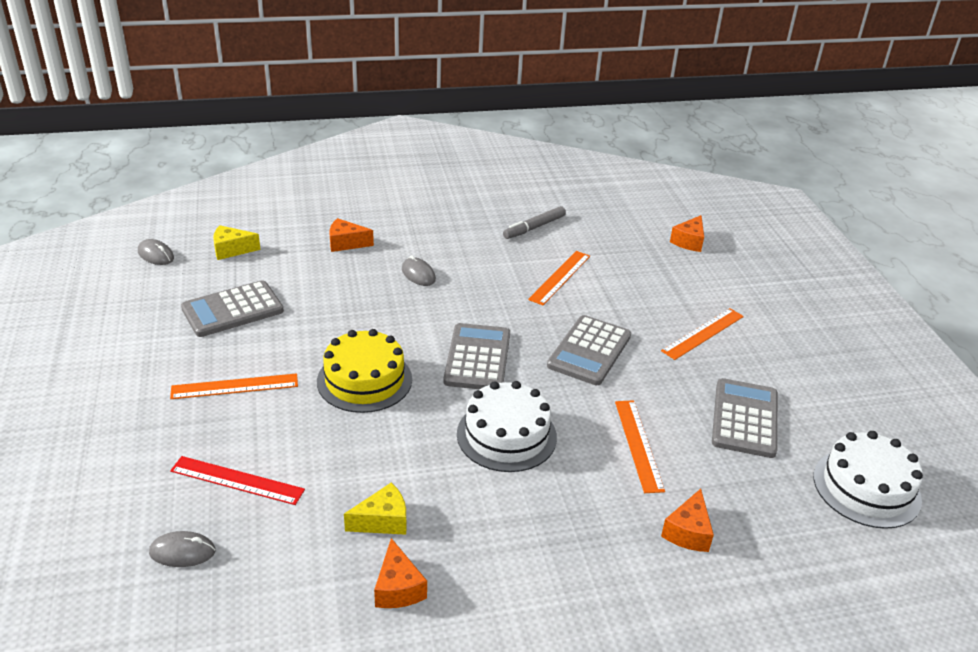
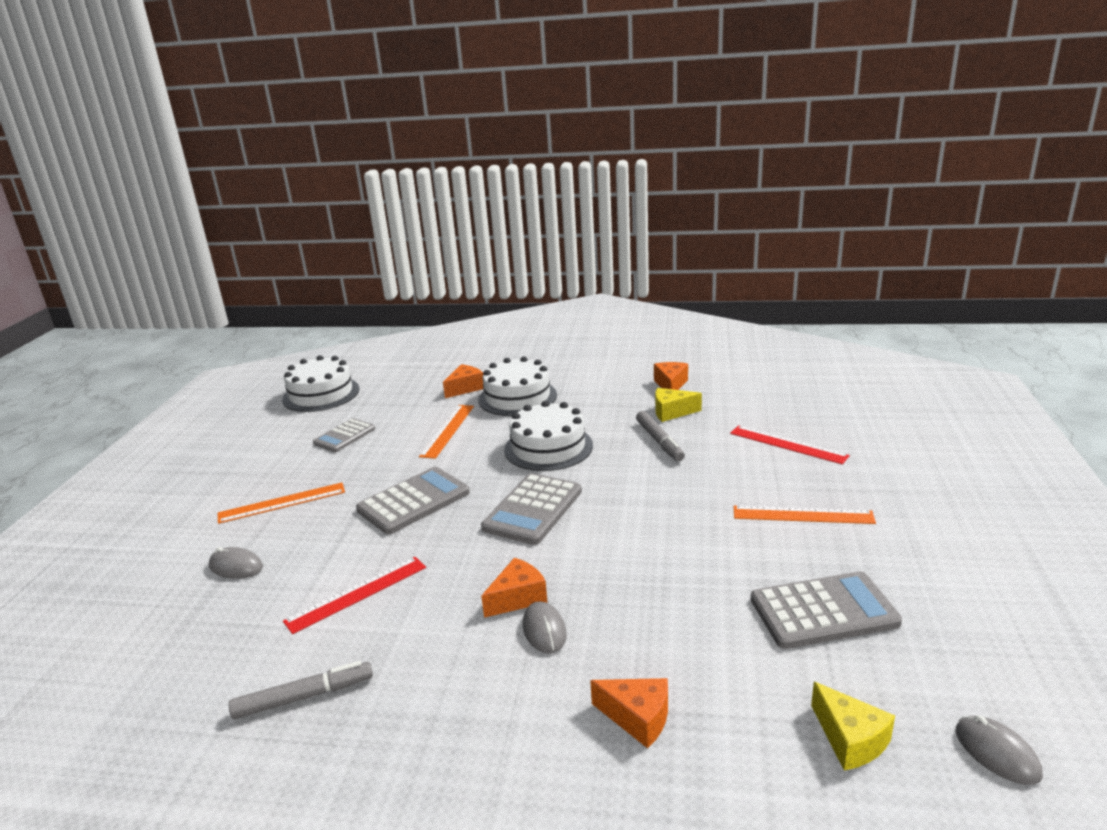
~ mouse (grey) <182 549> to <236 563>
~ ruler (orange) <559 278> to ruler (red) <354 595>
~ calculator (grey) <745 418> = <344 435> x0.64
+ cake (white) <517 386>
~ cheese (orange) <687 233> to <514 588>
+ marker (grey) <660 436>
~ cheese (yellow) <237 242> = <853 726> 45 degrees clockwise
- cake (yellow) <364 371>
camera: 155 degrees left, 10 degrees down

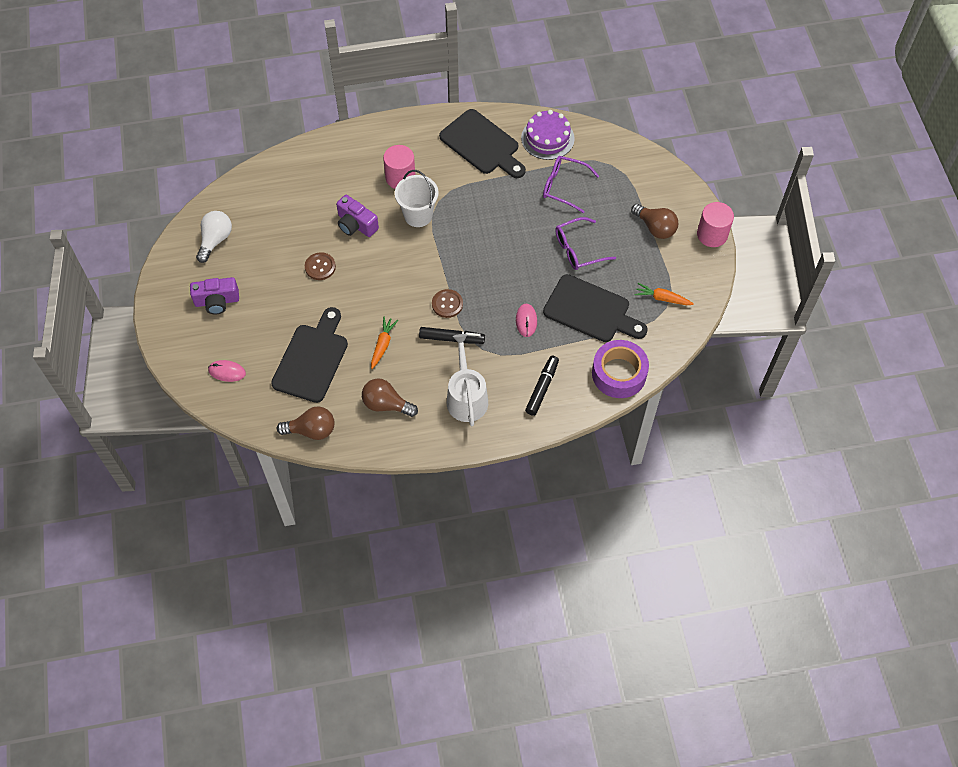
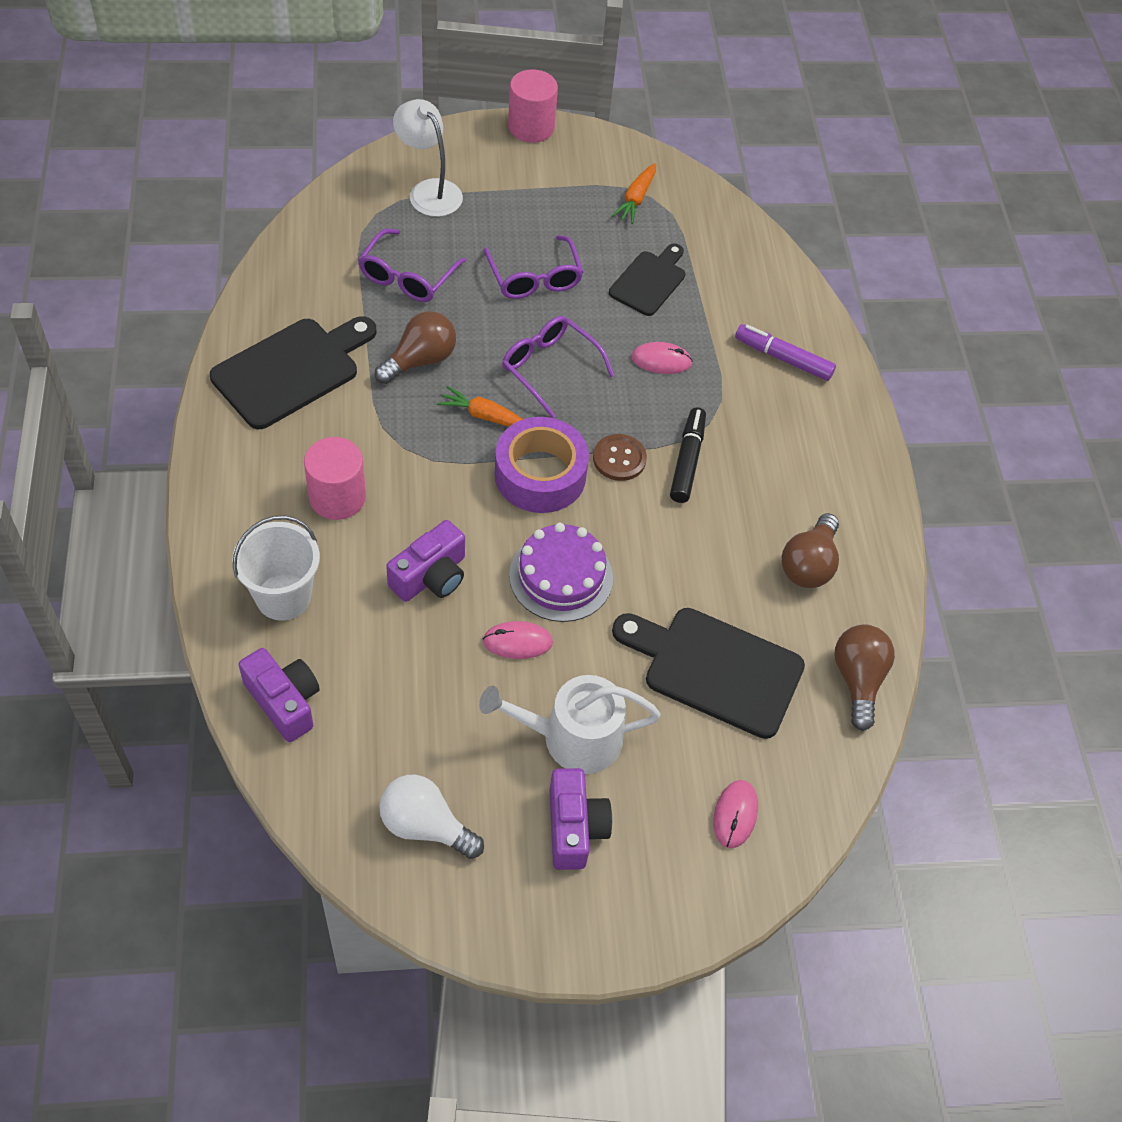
~ bucket (white) <417 198> to <276 568>
+ camera (purple) <279 695>
~ light bulb (brown) <654 221> to <415 347>
+ lamp (white) <428 158>
~ carrot (orange) <384 343> to <480 406>
~ watering can (white) <467 380> to <570 724>
~ button (brown) <320 266> to mouse (pink) <518 640>
~ tape (purple) <620 369> to <542 465>
+ glasses (purple) <558 367>
~ cake (purple) <548 135> to <561 572>
~ cutting board (black) <595 308> = <647 279> x0.62
~ marker (black) <542 386> to marker (purple) <785 352>
camera: 90 degrees left, 5 degrees down

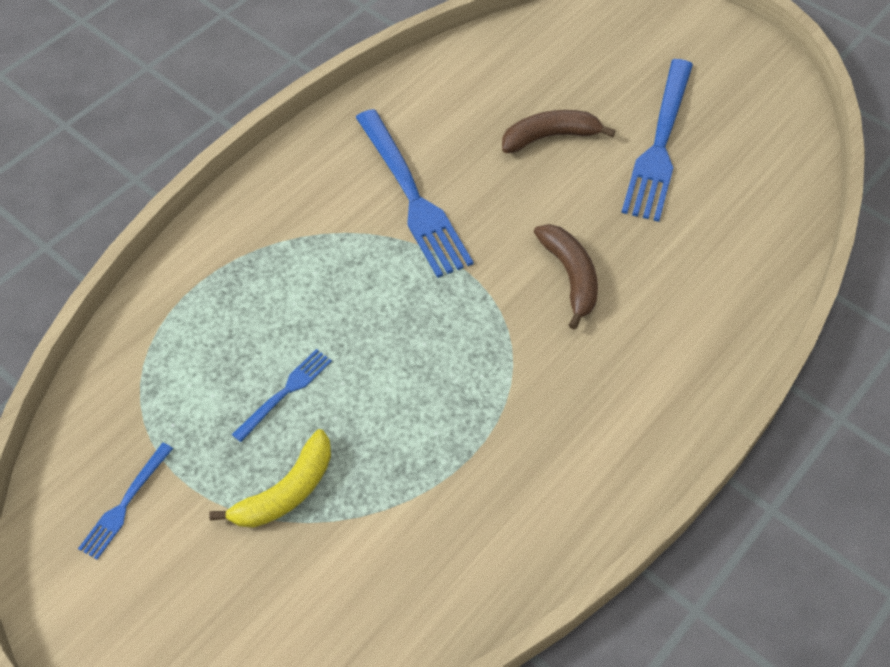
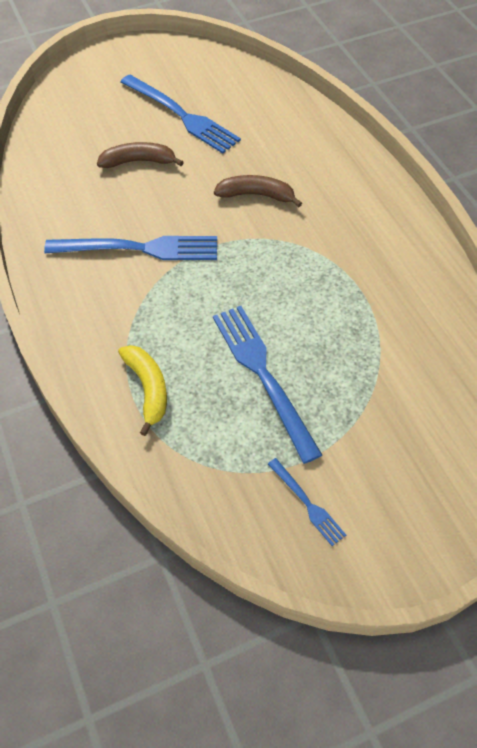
~ banana (brown) <558 131> = <140 155> 75 degrees clockwise
~ banana (yellow) <270 478> to <142 390>
~ fork (blue) <282 395> = <267 385> x2.00
camera: 65 degrees left, 0 degrees up

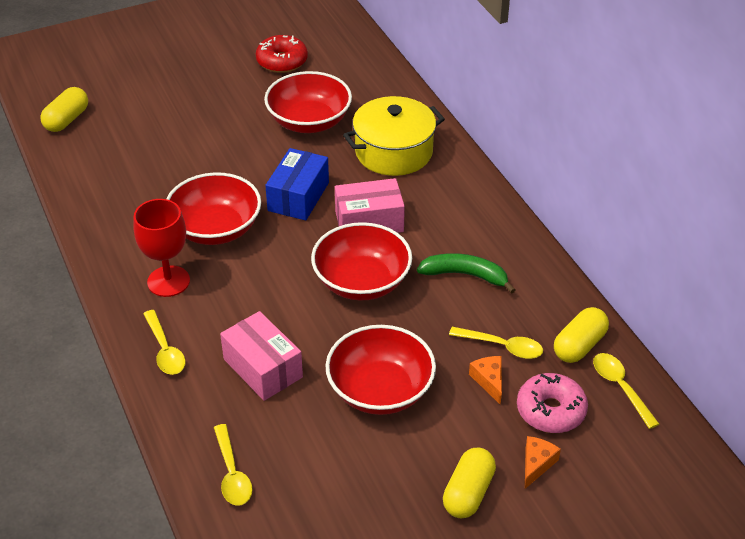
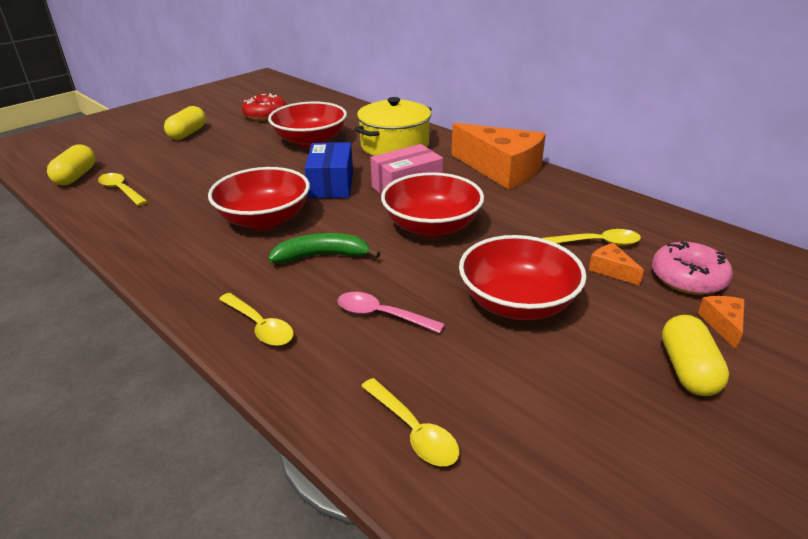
~ spoon (yellow) <626 391> to <123 189>
~ capsule (yellow) <581 335> to <185 123>
~ banana (green) <466 273> to <324 248>
~ box (pink) <261 356> to spoon (pink) <391 312>
+ cheese (orange) <498 156>
- goblet (red) <161 248>
camera: 20 degrees left, 10 degrees down

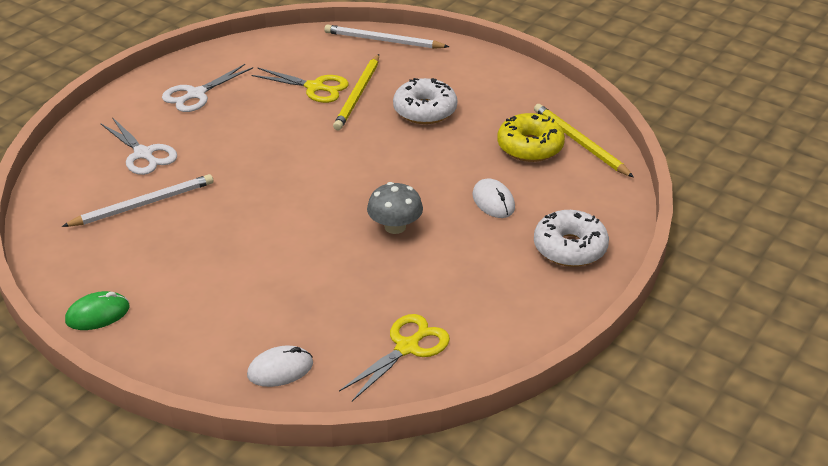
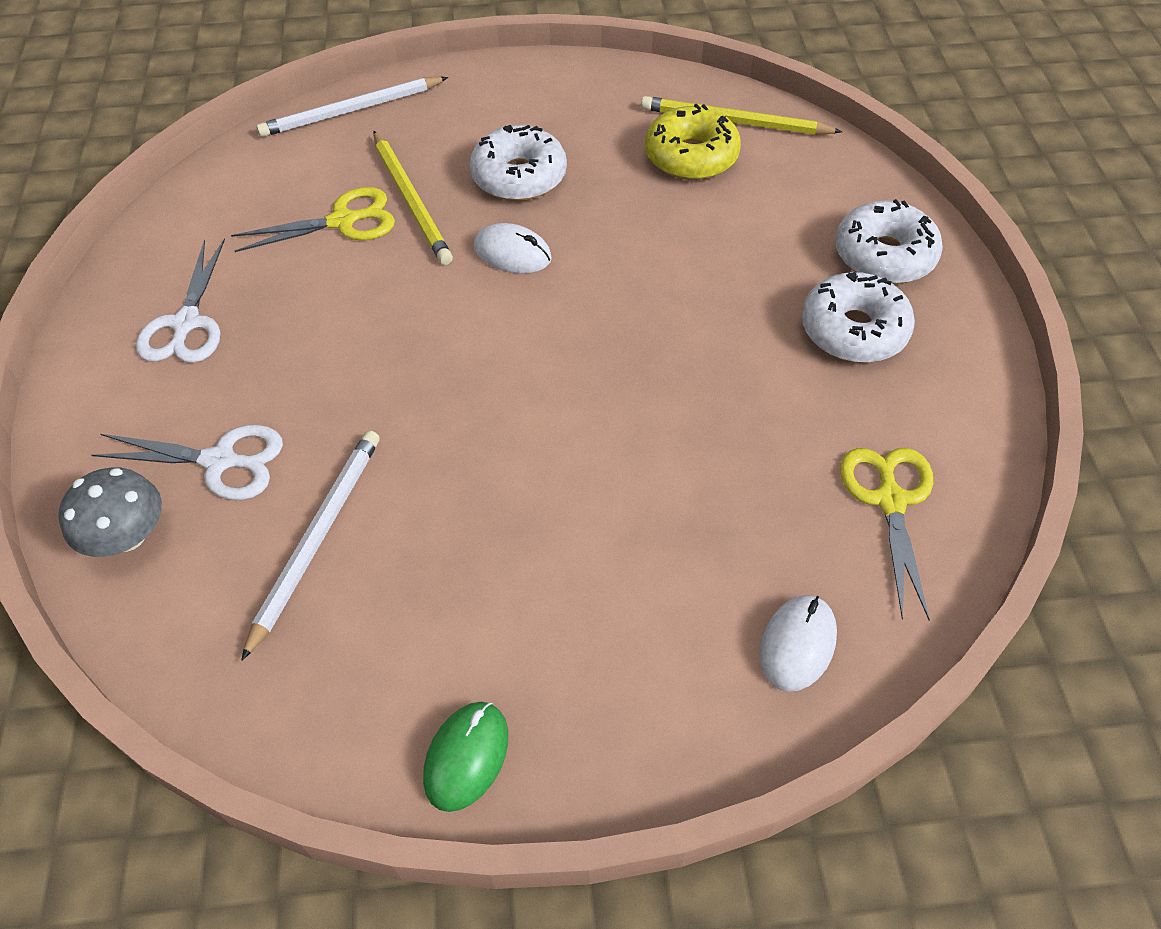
~ mushroom (grey) <395 208> to <110 512>
~ mouse (white) <494 198> to <513 248>
+ donut (white) <858 317>
camera: 40 degrees left, 15 degrees up

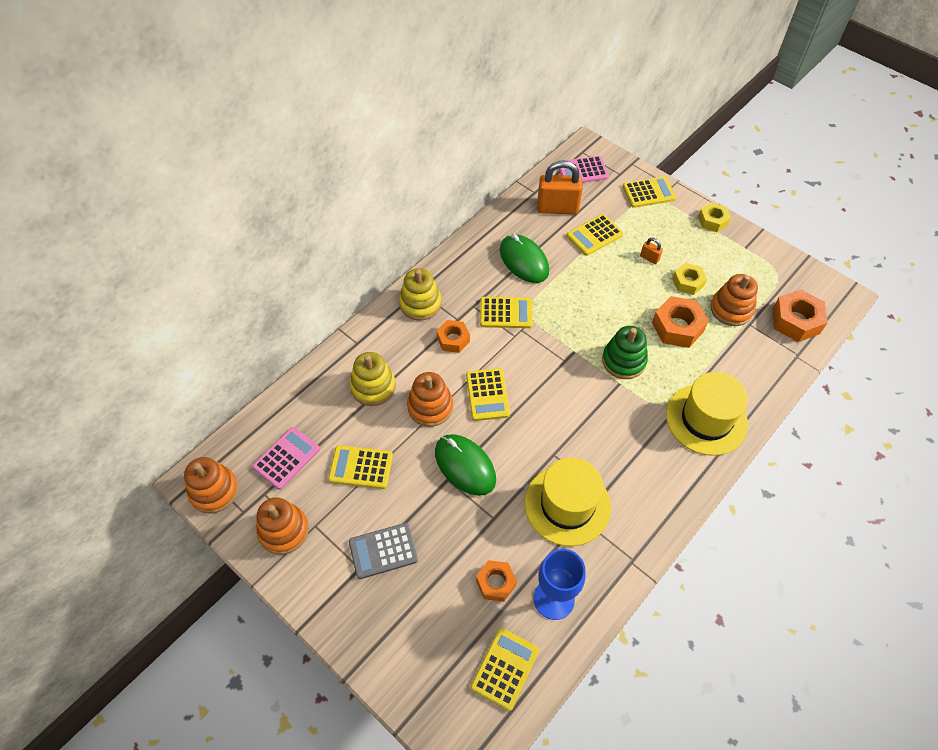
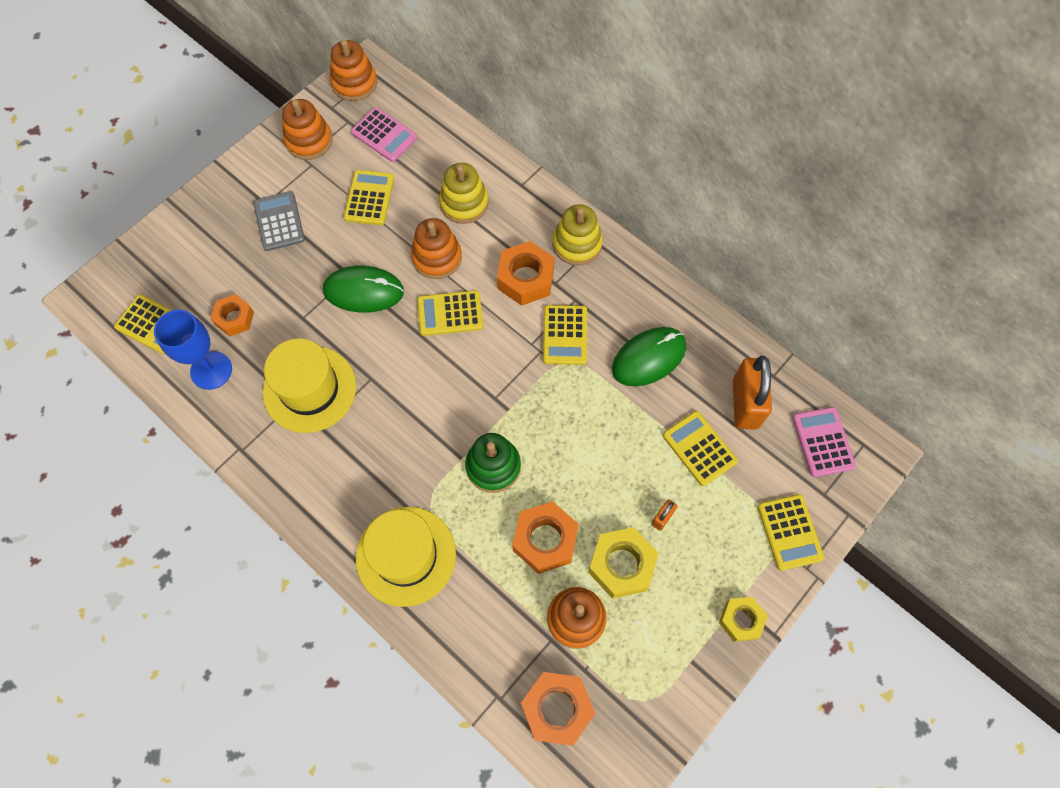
~ mouse (green) <465 465> = <363 289> 45 degrees clockwise
~ nut (orange) <453 336> = <525 273> x1.56
~ nut (yellow) <689 279> = <623 563> x1.56
camera: 90 degrees right, 10 degrees up

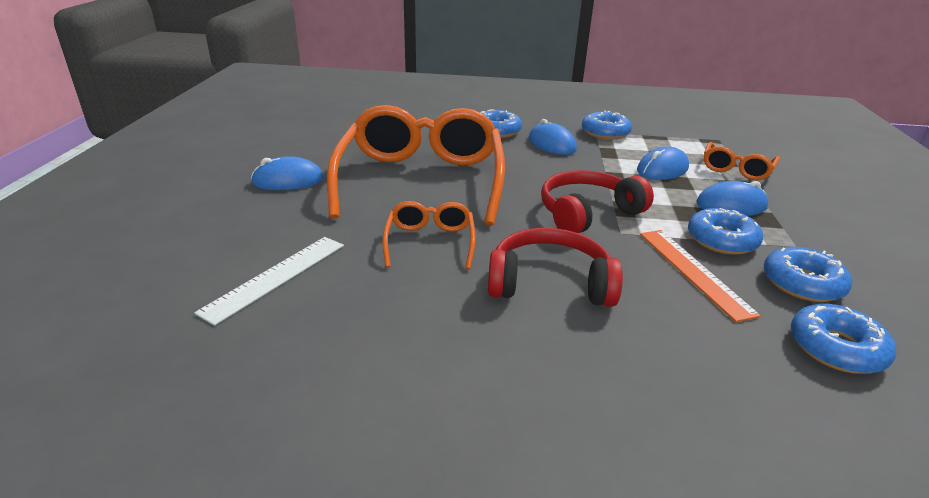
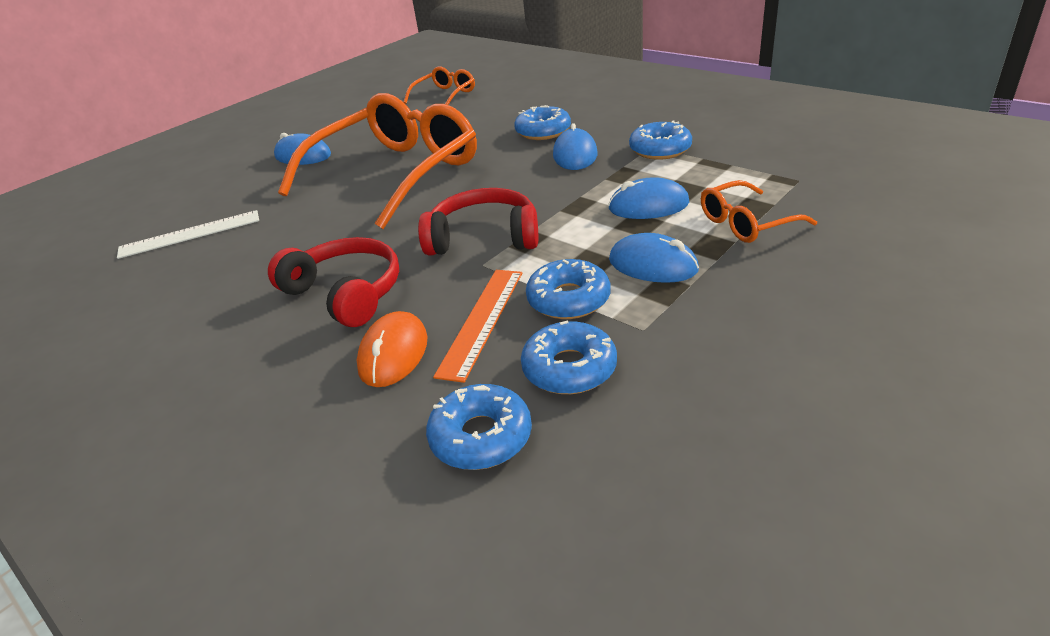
+ mouse (orange) <392 349>
~ glasses (orange) <429 235> to <439 85>
camera: 40 degrees right, 5 degrees up

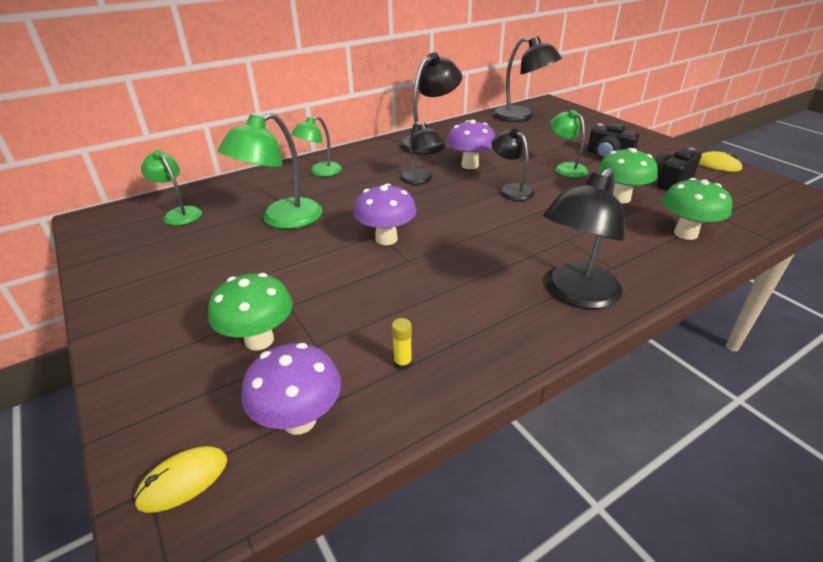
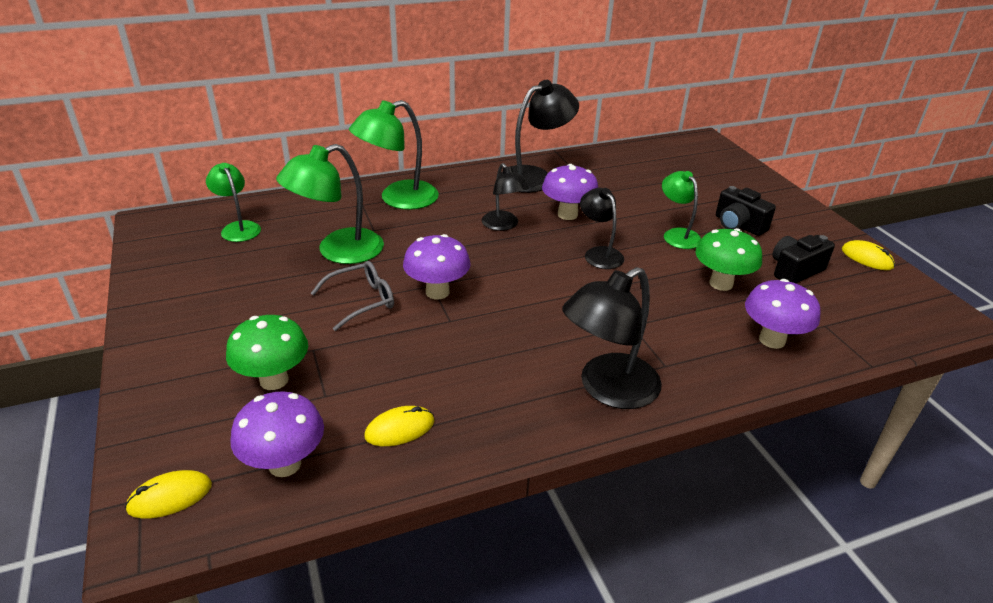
+ glasses (grey) <352 296>
~ lamp (green) <316 146> = <394 155> x1.62
~ glue stick (yellow) <402 344> to mouse (yellow) <399 426>
~ mushroom (green) <697 209> to mushroom (purple) <783 314>
- lamp (black) <527 79>
camera: 10 degrees right, 0 degrees up

